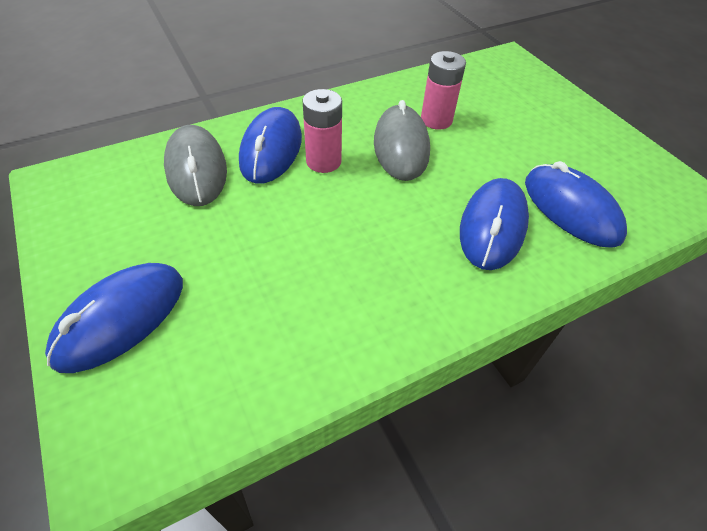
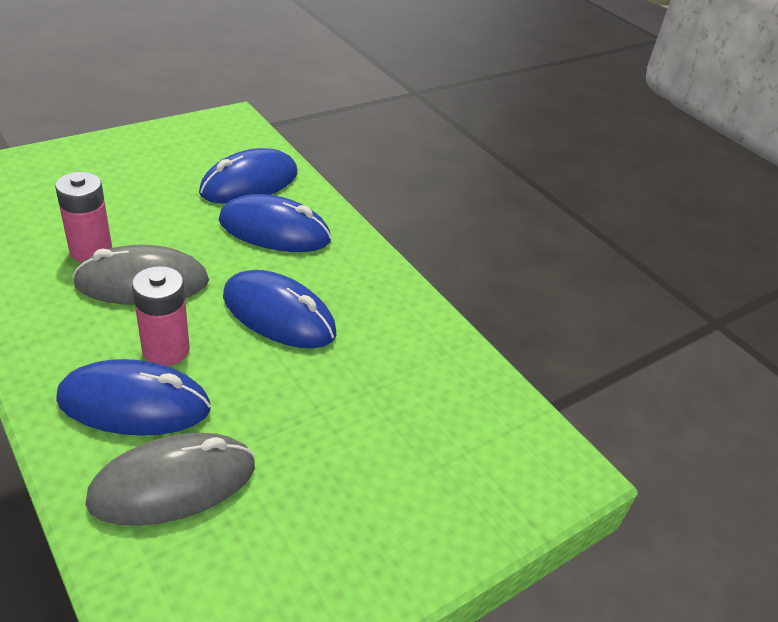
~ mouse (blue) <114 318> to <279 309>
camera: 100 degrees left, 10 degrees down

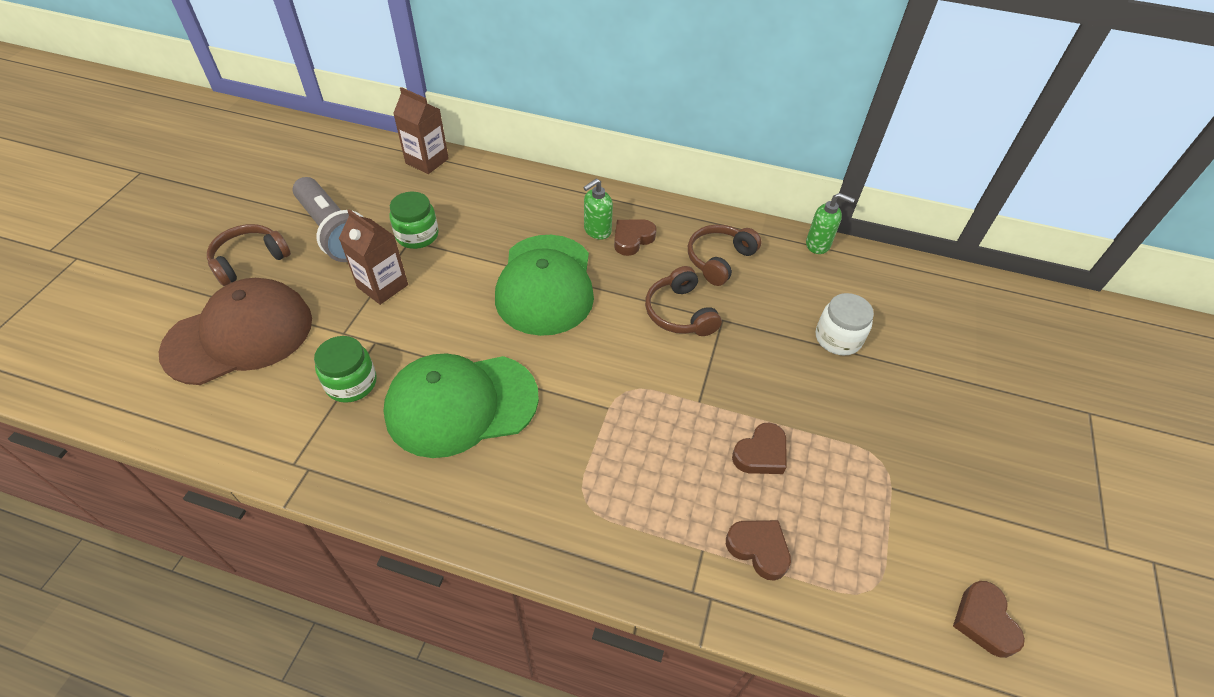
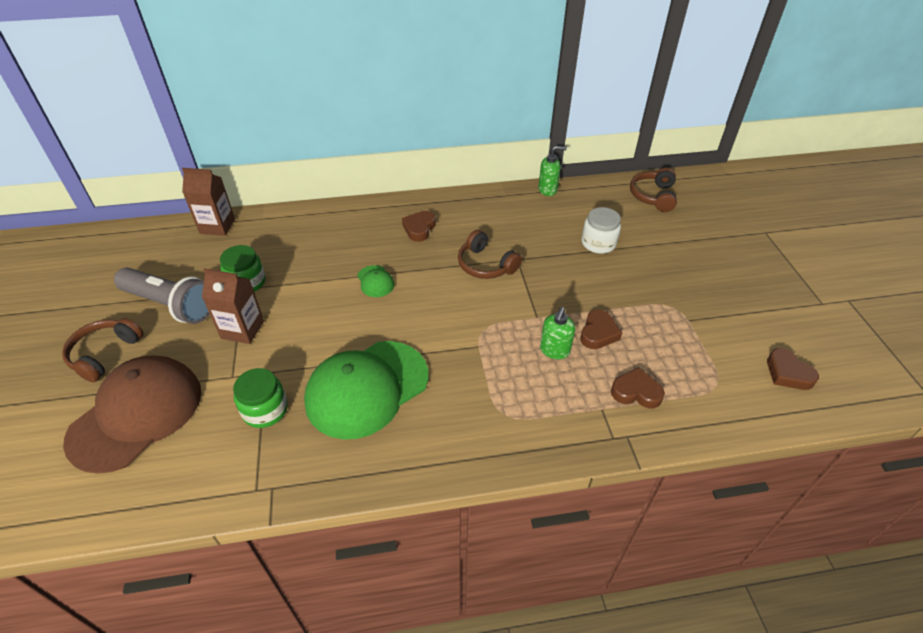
~ cap (green) <544 285> = <375 281> x0.41
~ soap dispenser (green) <598 209> to <557 333>
~ headphones (brown) <725 255> to <653 190>
camera: 25 degrees left, 5 degrees down

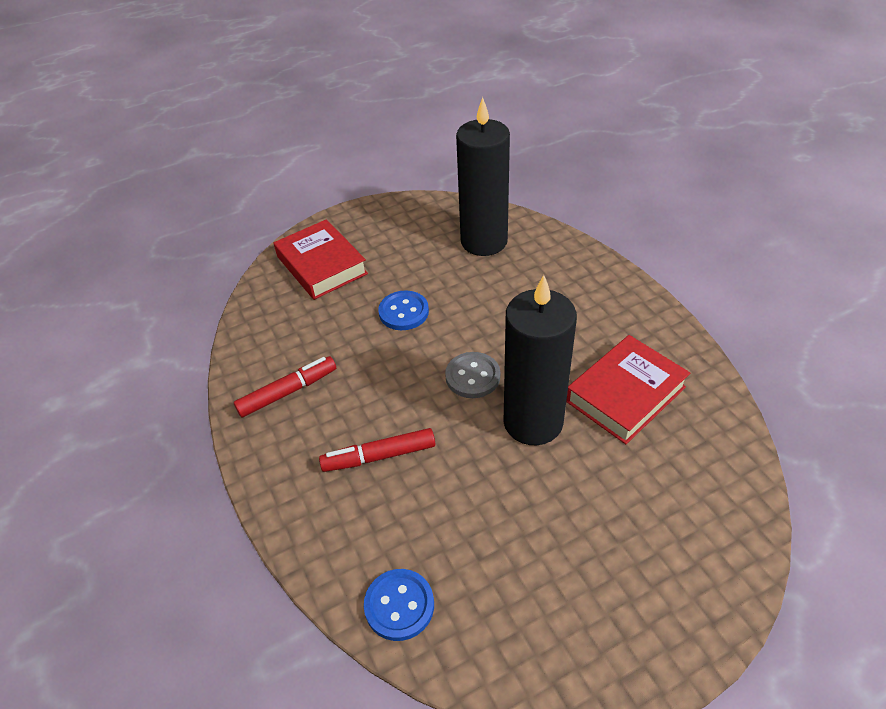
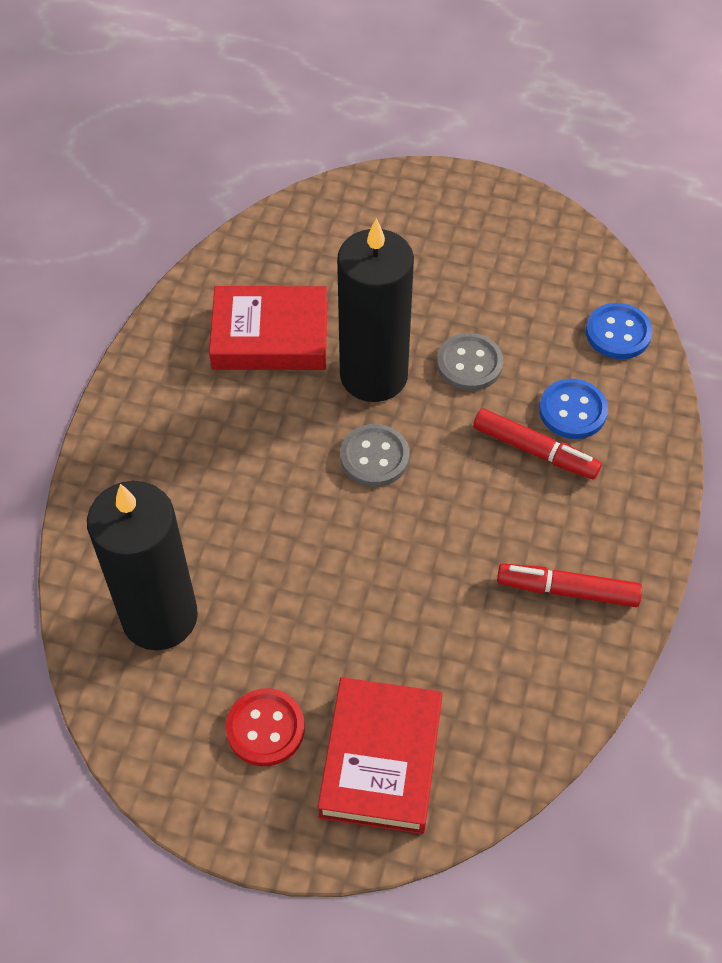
+ button (red) <265 727>
+ button (grey) <470 362>
~ button (blue) <403 310> to <573 409>
camera: 140 degrees left, 10 degrees up

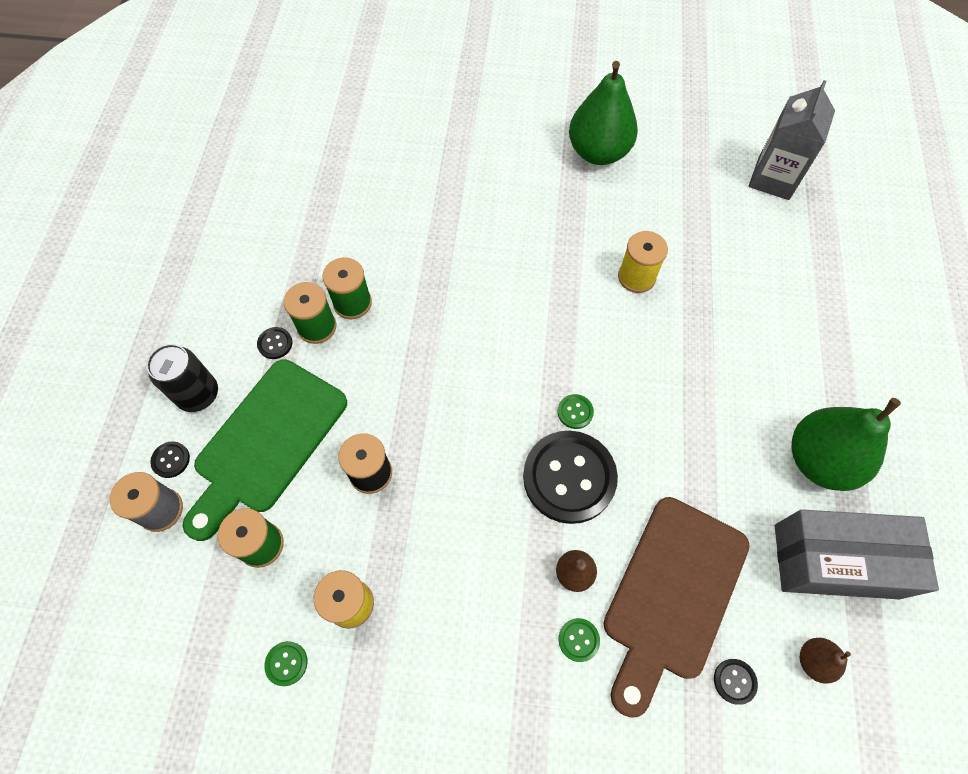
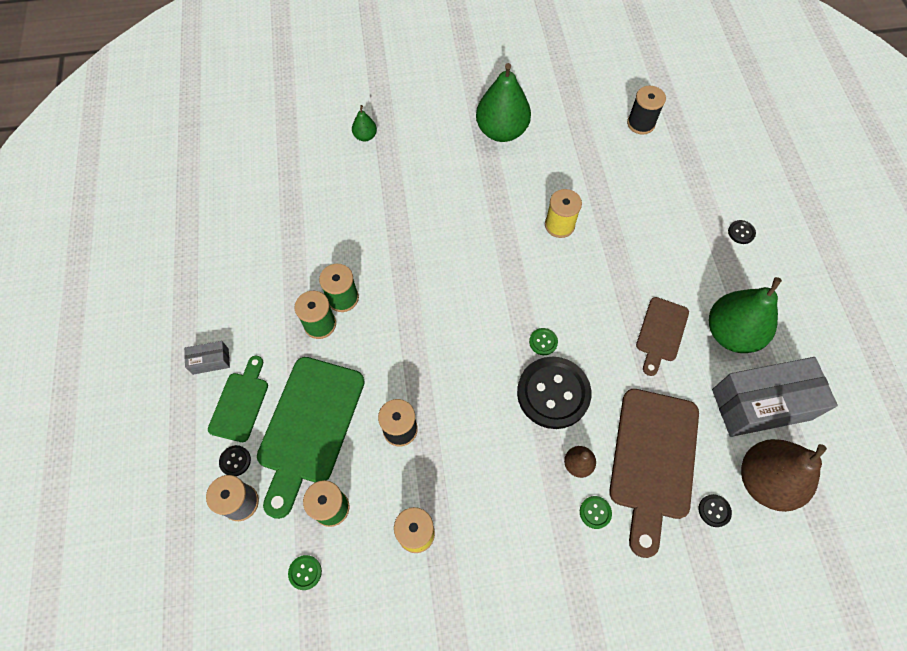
+ box (grey) <207 358>
~ can (black) <182 378> to cutting board (green) <238 399>
~ button (green) <286 663> to <305 572>
+ pear (green) <364 123>
~ carton (grey) <791 140> to spool (black) <646 110>
+ cutting board (brown) <662 336>
~ button (black) <275 343> to <742 232>
~ pear (brown) <825 661> = <784 475> x2.18
camera: 15 degrees left, 0 degrees up

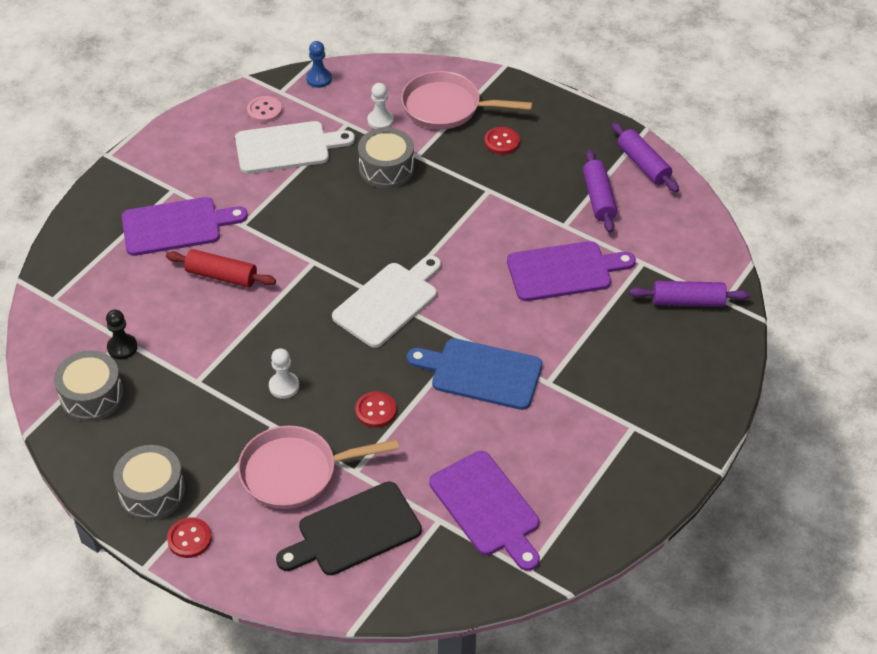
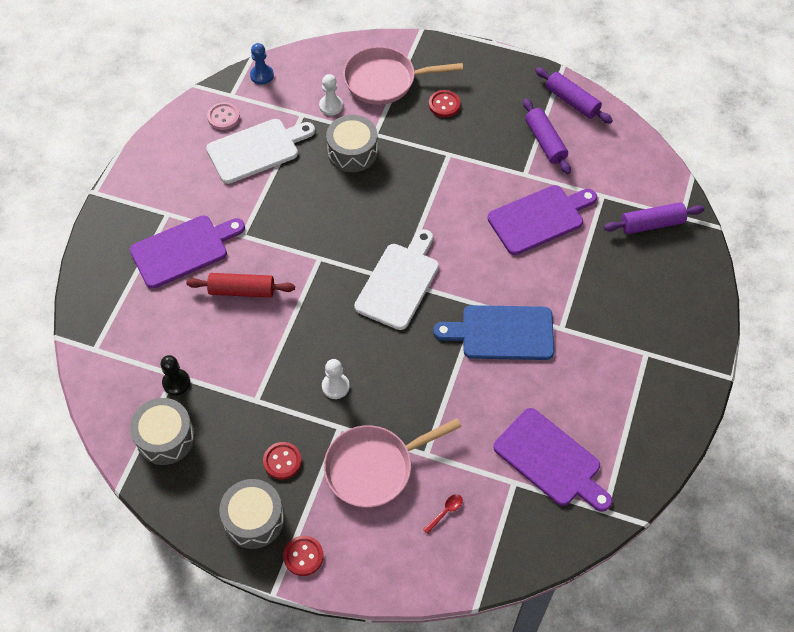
~ button (red) <375 410> to <282 460>
~ cutting board (black) <349 528> to spoon (red) <443 514>
camera: 15 degrees left, 10 degrees up

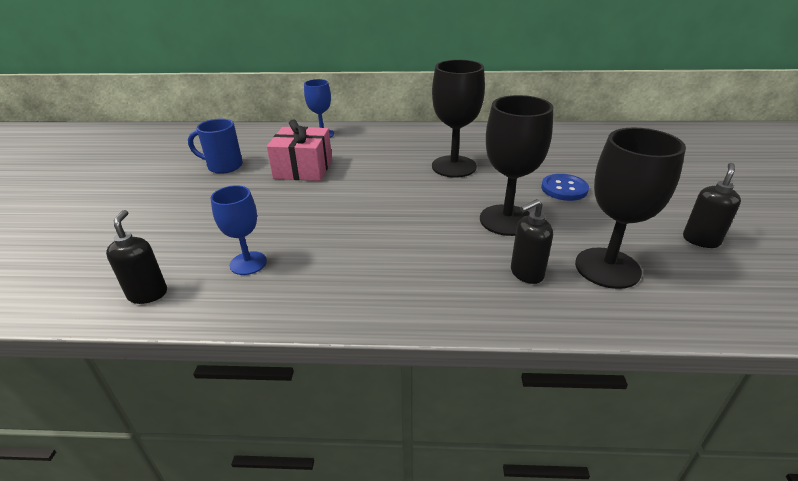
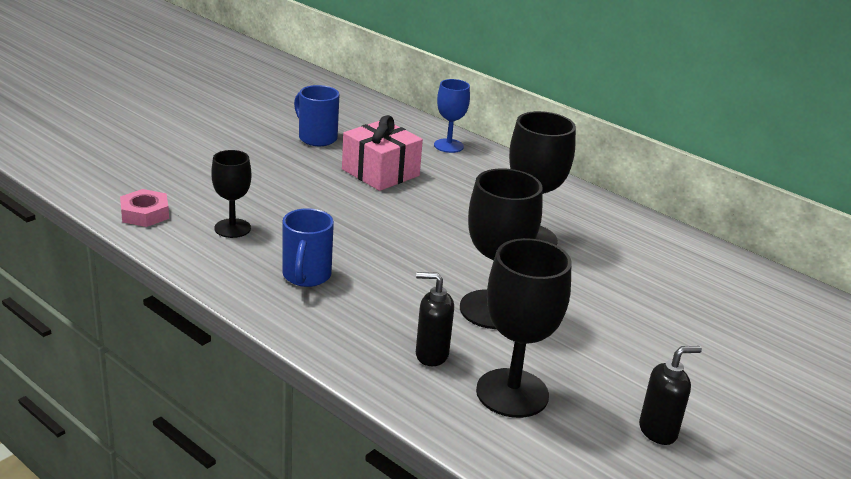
~ soap dispenser (black) <136 257> to nut (pink) <144 208>
~ goblet (blue) <239 230> to goblet (black) <231 194>
+ mug (blue) <308 247>
- button (blue) <565 187>
camera: 35 degrees right, 5 degrees down

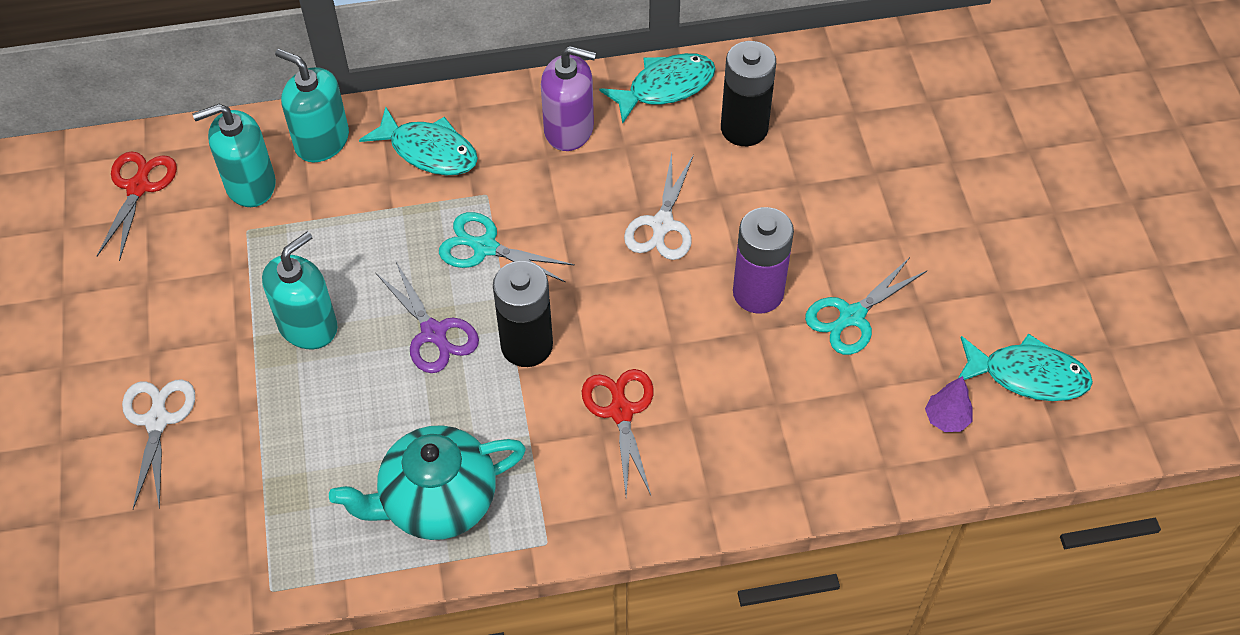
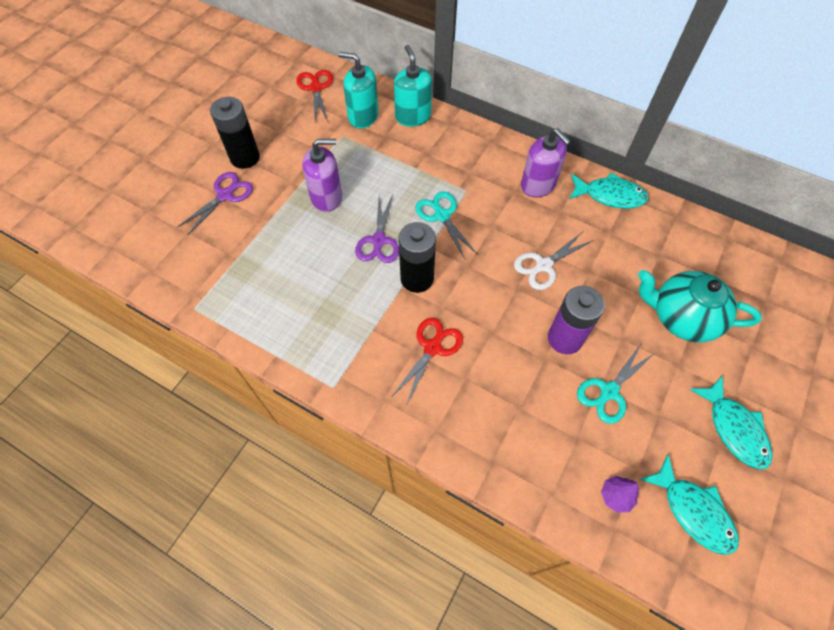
~ scissors (white) <158 444> to scissors (purple) <215 203>
~ battery (black) <748 93> to <235 133>
~ scissors (red) <137 206> = <314 96> 60 degrees counterclockwise
~ soap dispenser (turquoise) <300 290> to soap dispenser (purple) <322 175>
~ scissors (turquoise) <866 306> = <616 384> 45 degrees counterclockwise
~ teapot (turquoise) <427 482> to <700 306>
~ fish (turquoise) <418 141> to <731 422>
camera: 40 degrees right, 5 degrees up

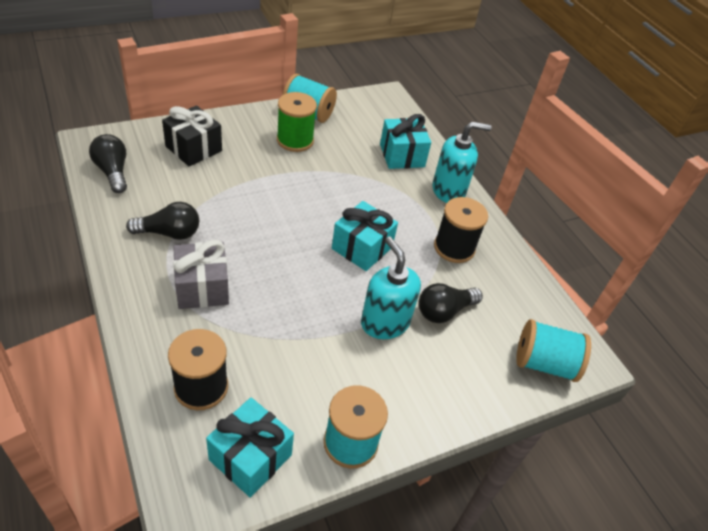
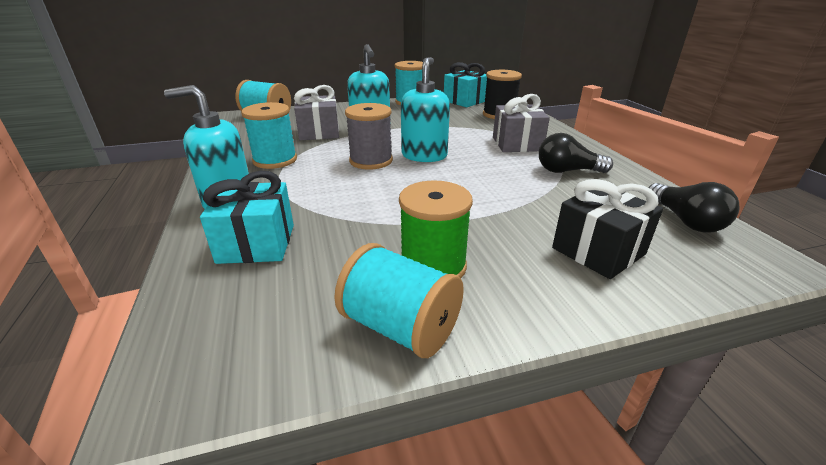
~ spool (black) <461 230> to spool (turquoise) <269 135>
~ light bulb (black) <451 303> to gift (grey) <316 112>
~ gift (turquoise) <365 236> to spool (grey) <369 136>
+ soap dispenser (turquoise) <425 109>
camera: 165 degrees left, 15 degrees down

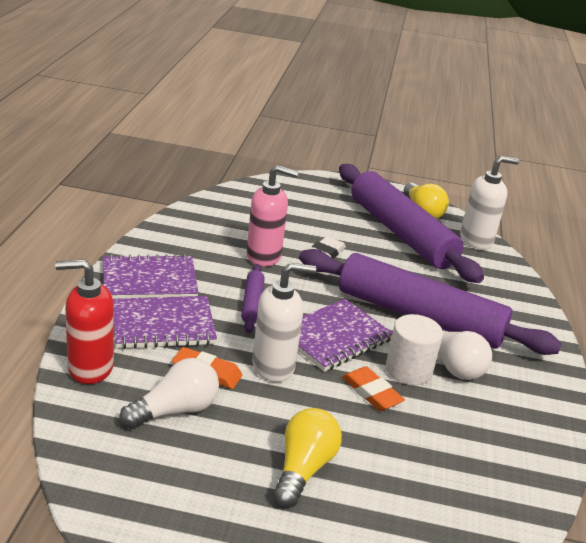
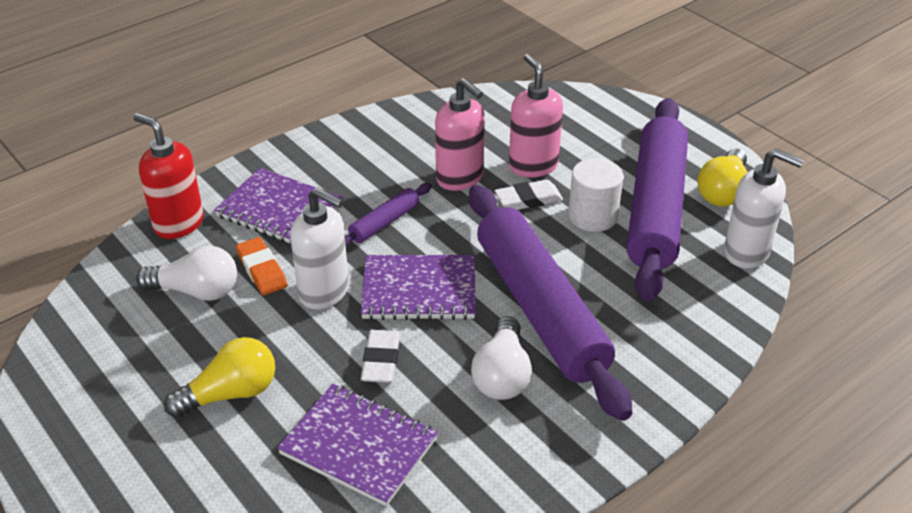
~ notebook (purple) <150 276> to <357 445>
~ eraser (orange) <373 388> to eraser (white) <380 356>
+ soap dispenser (pink) <536 116>
~ cylinder (white) <414 349> to <595 195>
camera: 45 degrees right, 10 degrees up

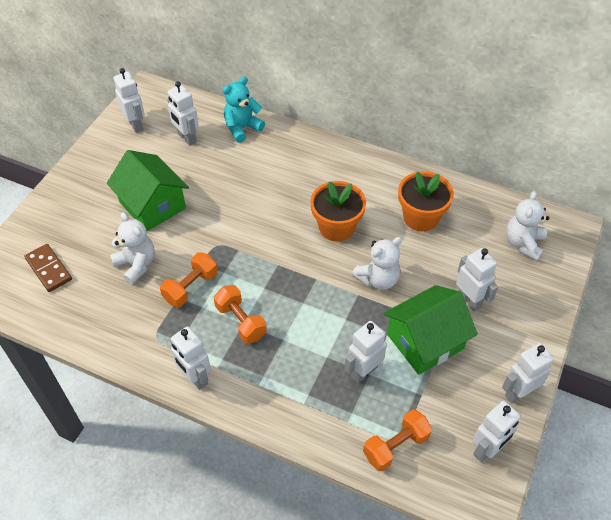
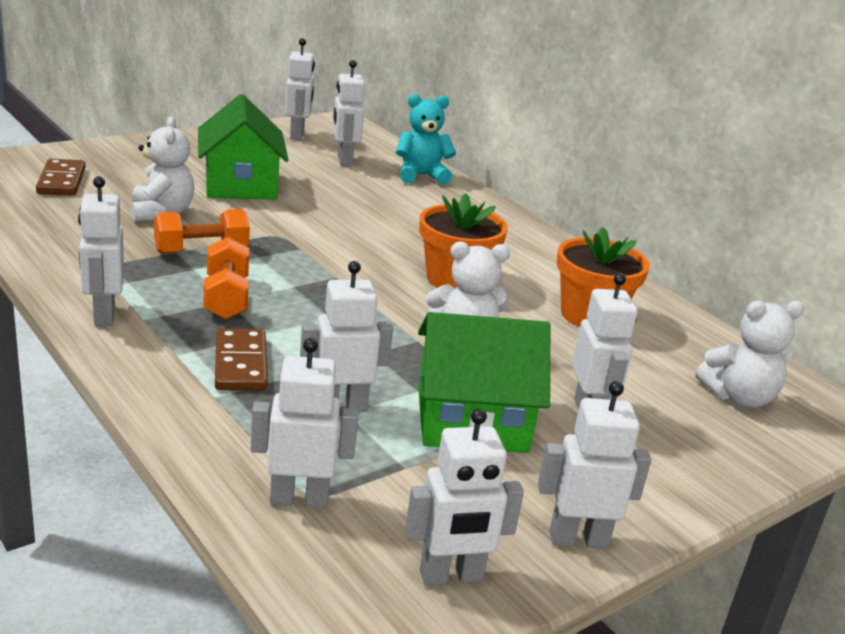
+ domino (brown) <241 359>
~ dumbbell (orange) <397 440> to robot (white) <304 423>
~ teddy bear (white) <528 226> = <750 354> 150 degrees counterclockwise
camera: 25 degrees right, 25 degrees down

